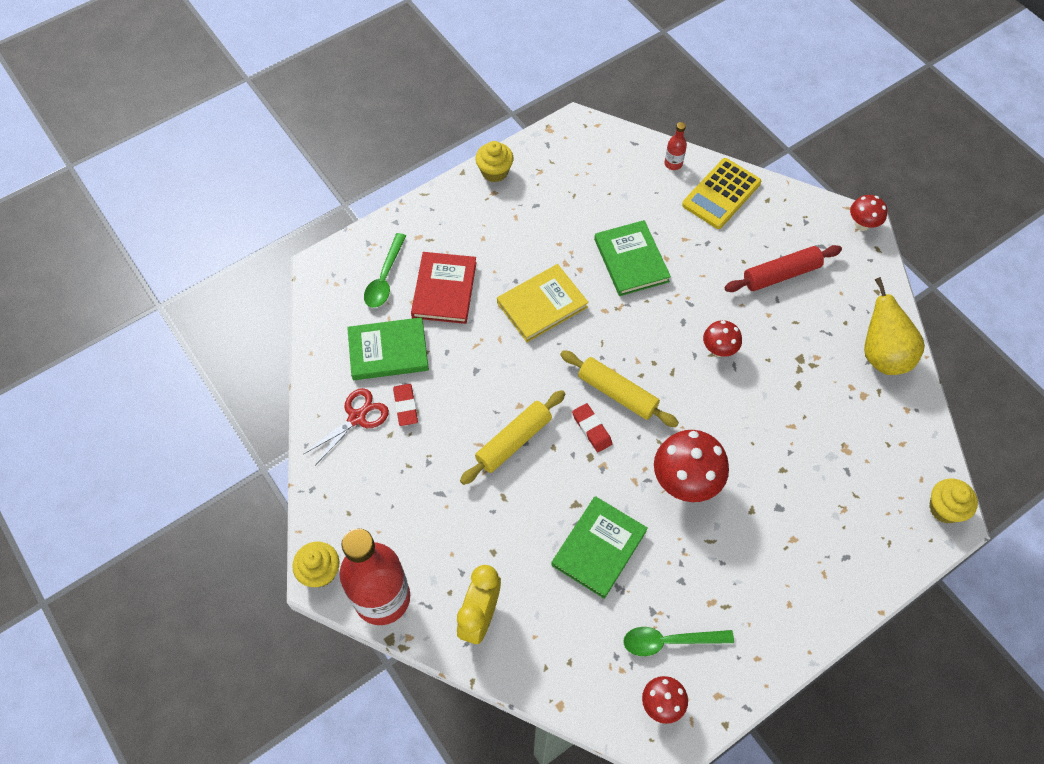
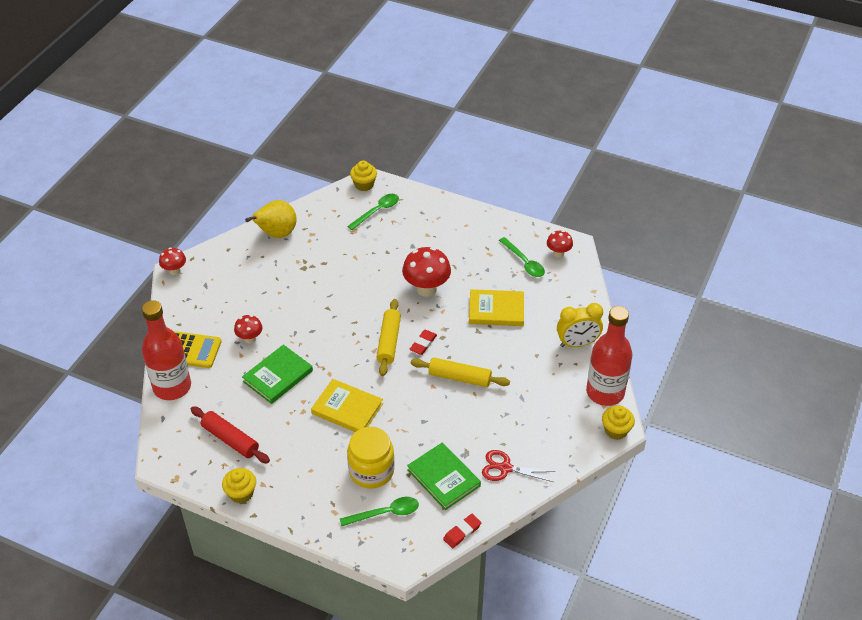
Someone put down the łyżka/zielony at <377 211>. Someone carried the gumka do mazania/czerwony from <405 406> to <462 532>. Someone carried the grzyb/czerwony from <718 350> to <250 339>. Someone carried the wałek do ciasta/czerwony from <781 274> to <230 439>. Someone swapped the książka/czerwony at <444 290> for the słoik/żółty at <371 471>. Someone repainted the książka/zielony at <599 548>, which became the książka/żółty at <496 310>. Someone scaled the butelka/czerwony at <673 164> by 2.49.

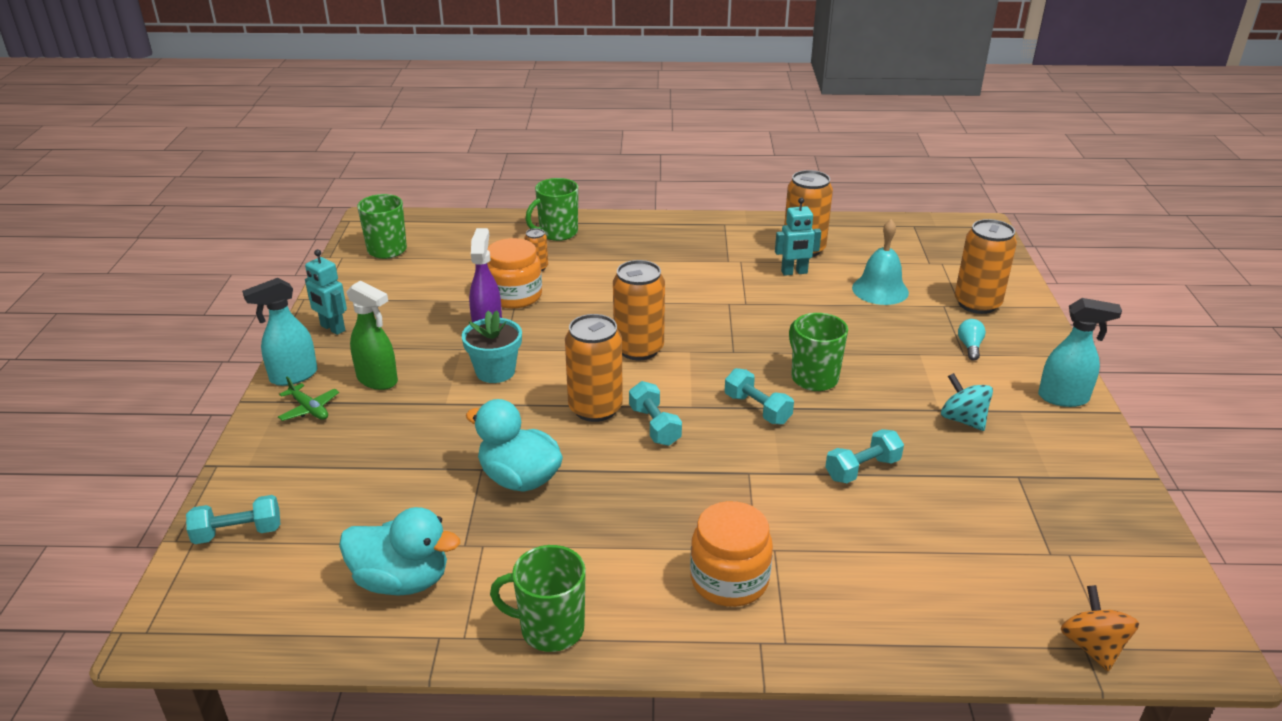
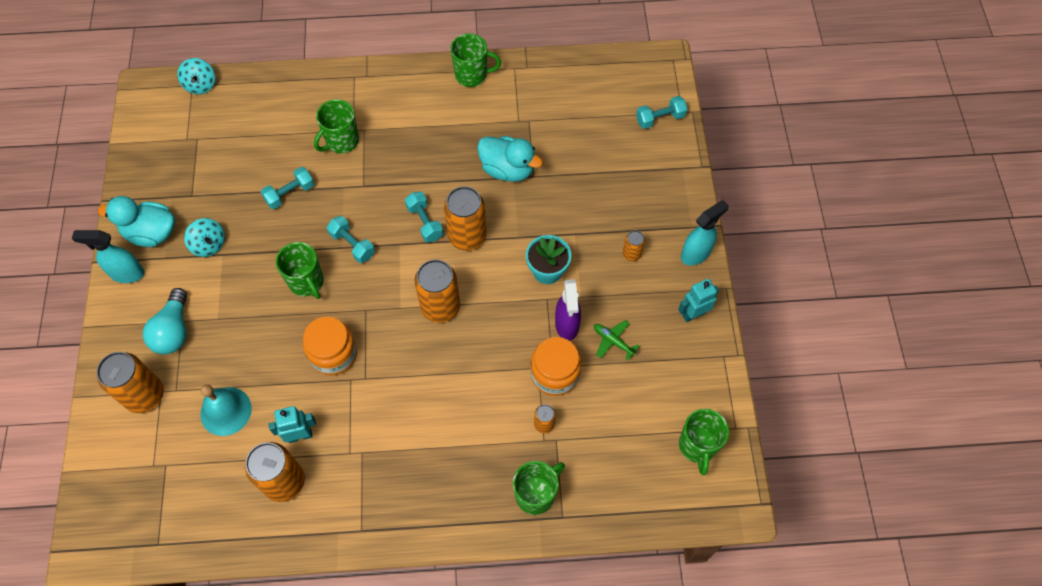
Someone put down the kubek/zielony at <341 141>. Someone carried the samolot/zielony from <309 409> to <613 341>. Someone carried the kaczka/turkusowy from <402 580> to <151 233>. Someone carried the słoik/pomarańczowy from <729 580> to <333 354>. Someone swapped the spryskiwacz/zielony at <378 380> for the puszka/pomarańczowy at <631 254>. Someone repainted the bączek/pomarańczowy at <1092 646>, which became the bączek/turkusowy at <201 85>. Someone rotated the robot/turkusowy at <332 328> by 60 degrees counterclockwise. Someone scaled the żarówka/turkusowy at <970 347> by 1.89.

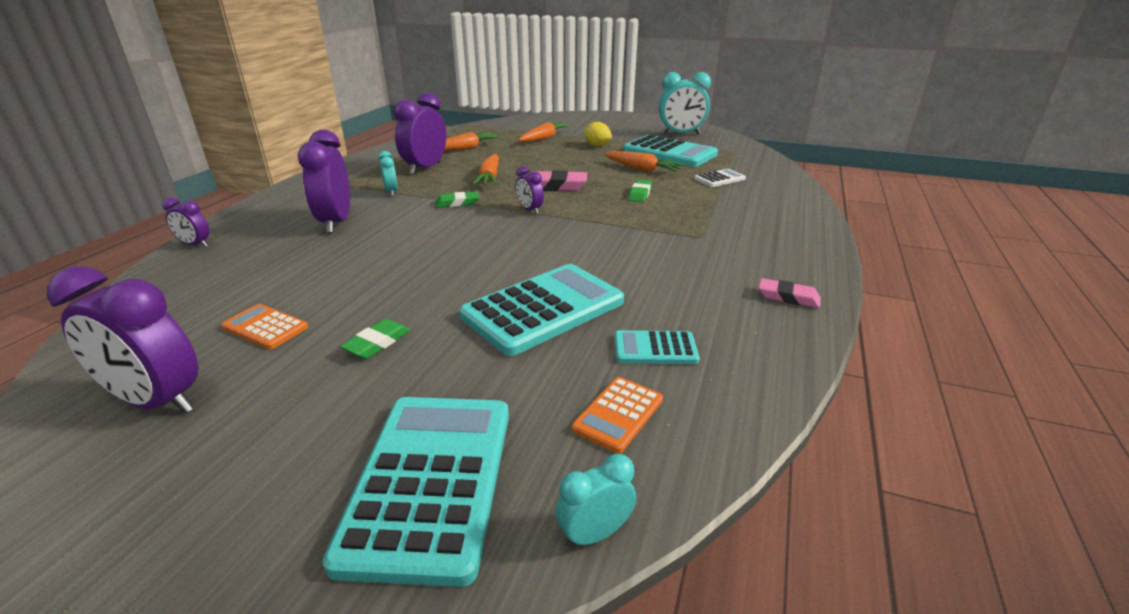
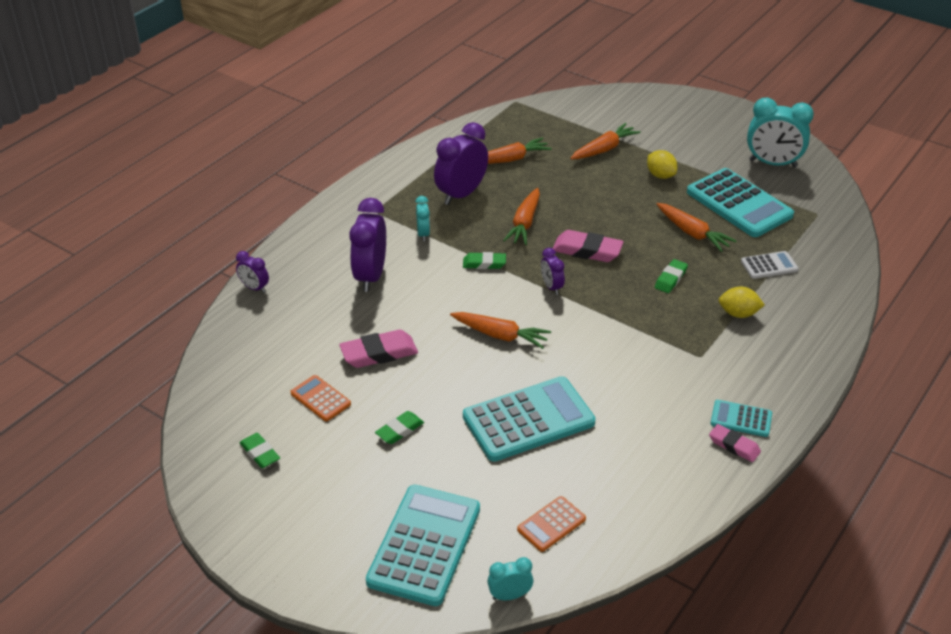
Someone put down the gumka do mazania/różowy at <379 353>. Someone put down the marchewka/pomarańczowy at <500 335>. Someone put down the cytryna/żółty at <738 314>. Someone carried the kalkulator/turkusowy from <655 348> to <741 419>. Someone swapped the budzik/fioletowy at <157 402> for the gumka do mazania/zielony at <260 453>.

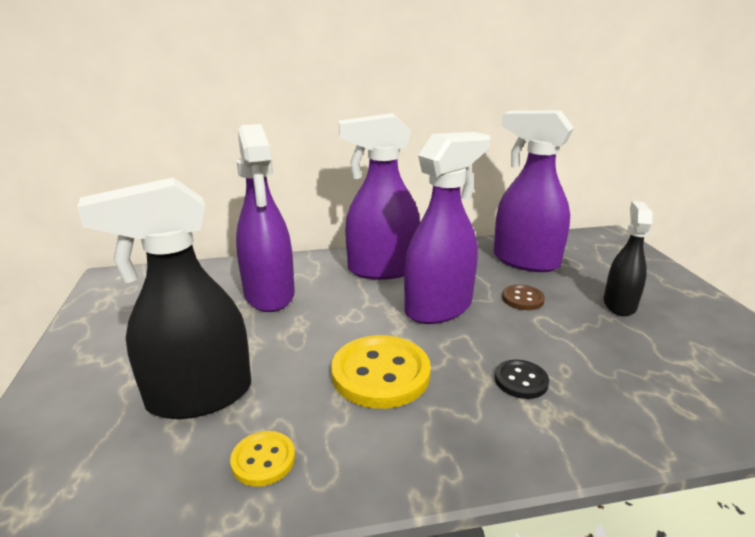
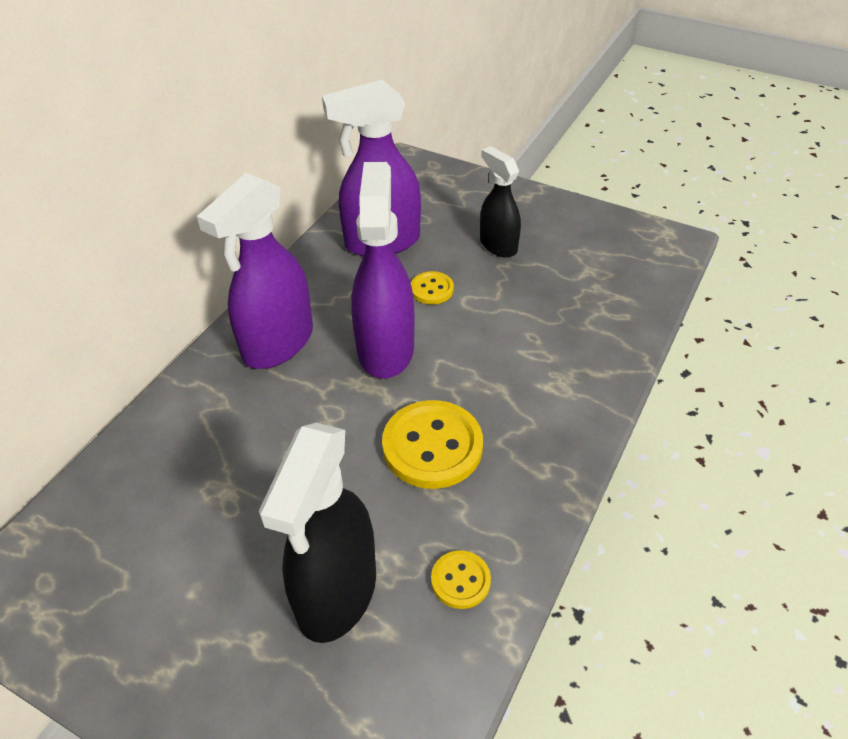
Someone took away the spryskiwacz/fioletowy at <269 295>. Someone took away the guzik/czarny at <521 381>. Someone repainted the guzik/brązowy at <522 299>, which became the guzik/żółty at <432 289>.

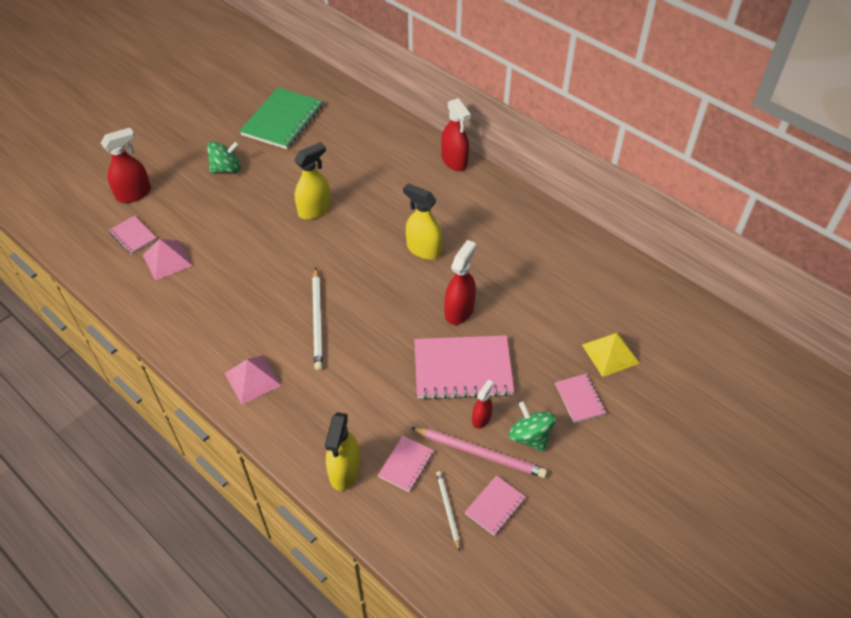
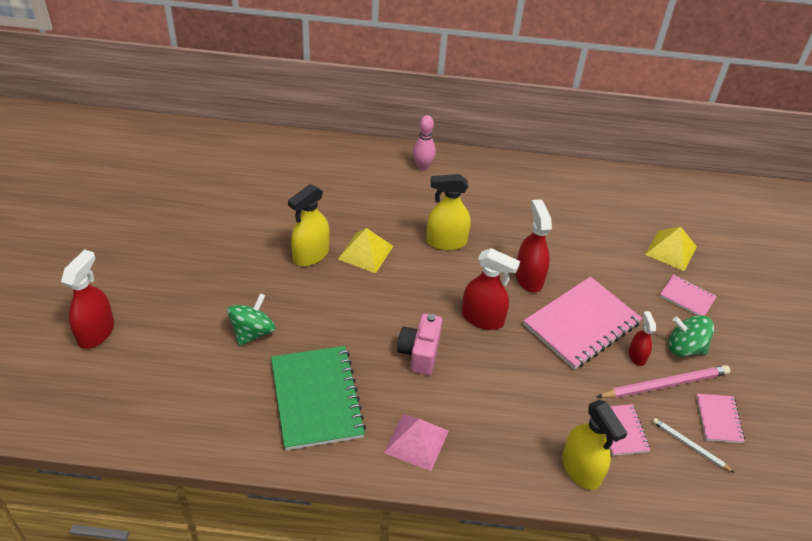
Someone took away the zeszyt/różowy at <133 236>. Someone took away the piramida/różowy at <167 260>. Someone put down the piramida/żółty at <365 252>. Someone put down the kręgiel/różowy at <422 167>. Someone carried the bączek/zielony from <226 169> to <252 332>. Someone carried the zeszyt/zielony from <282 120> to <316 399>. Someone carried the spryskiwacz/czerwony from <454 161> to <482 318>. Someone swapped the ołówek/biały at <317 320> for the aparat fotograficzny/różowy at <419 353>. Someone rotated the spryskiwacz/żółty at <314 209> by 150 degrees counterclockwise.

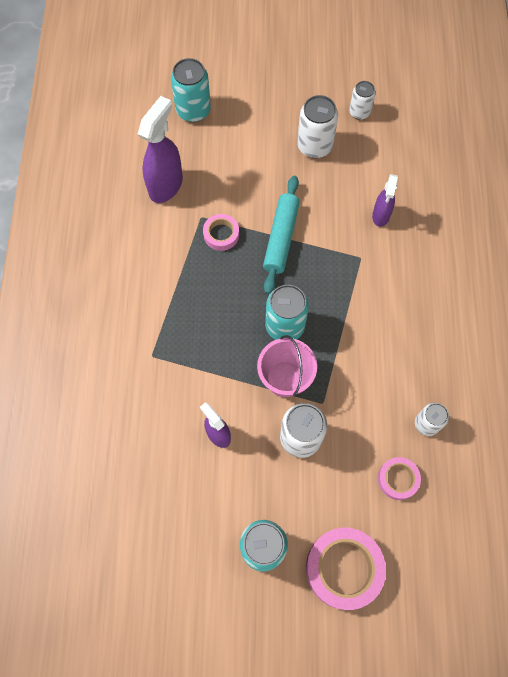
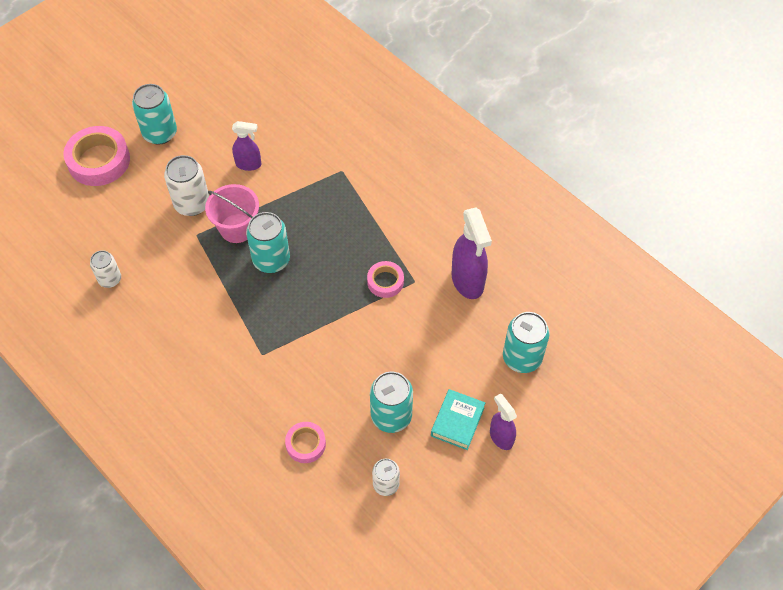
Someone took away the wałek do ciasta/turkusowy at <281 238>. Someone put down the książka/turkusowy at <457 421>. Someone carried the spryskiwacz/fioletowy from <380 216> to <501 437>. Someone carried the taśma klejąca/różowy from <398 479> to <306 444>. Someone repainted the puszka/biały at <314 146>, which became the puszka/turkusowy at <391 416>.

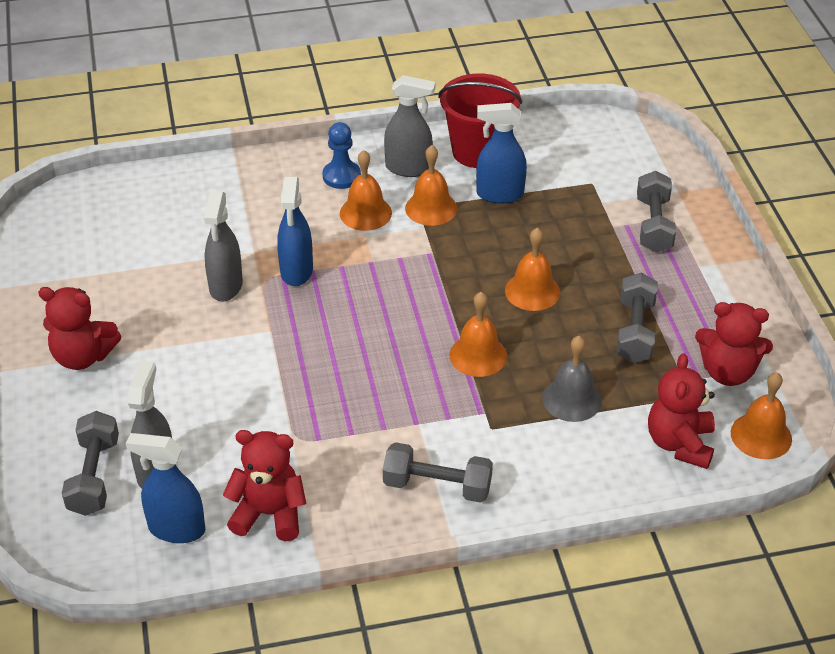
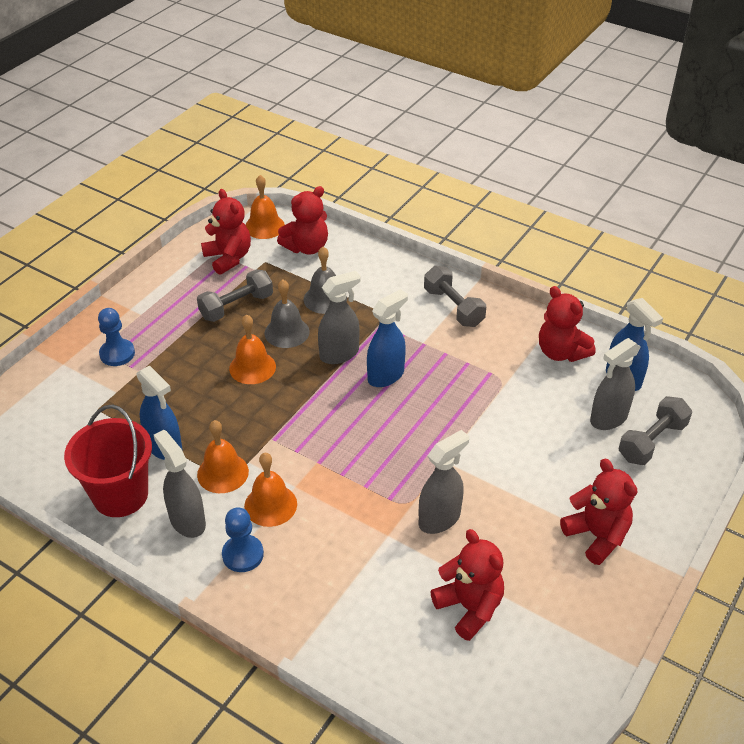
Someone put down the dzwonek/szary at <287 332>. Someone put down the miś/czerwony at <469 607>. Someone carried the spryskiwacz/niebieski from <296 271> to <386 375>. Someone swapped the dzwonek/pomarańczowy at <478 355> for the spryskiwacz/szary at <339 354>. Someone swapped the hantel/szary at <654 225> for the pionek/niebieski at <117 354>.

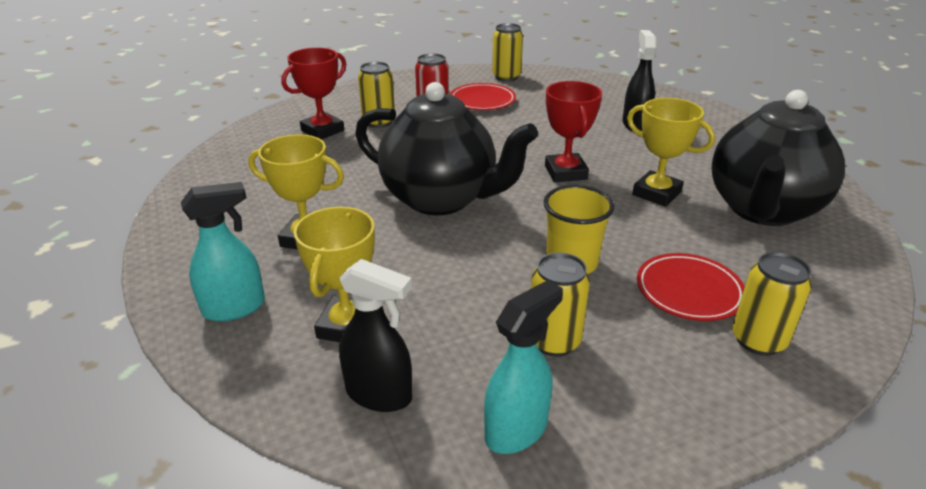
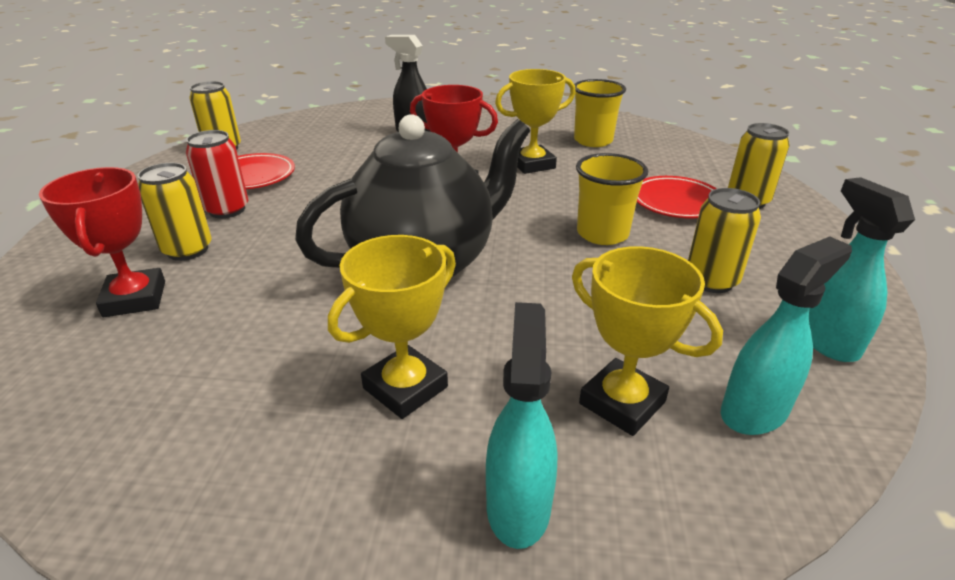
Someone swapped the imbryk/czarny at <762 210> for the szklanka/żółty at <593 141>. Someone repainted the spryskiwacz/czarny at <379 394>, which became the spryskiwacz/turkusowy at <754 412>.

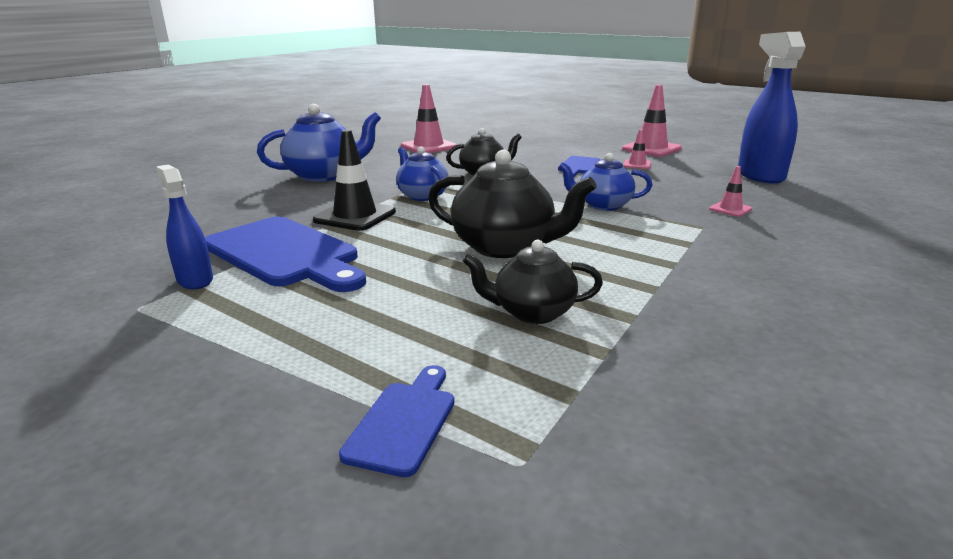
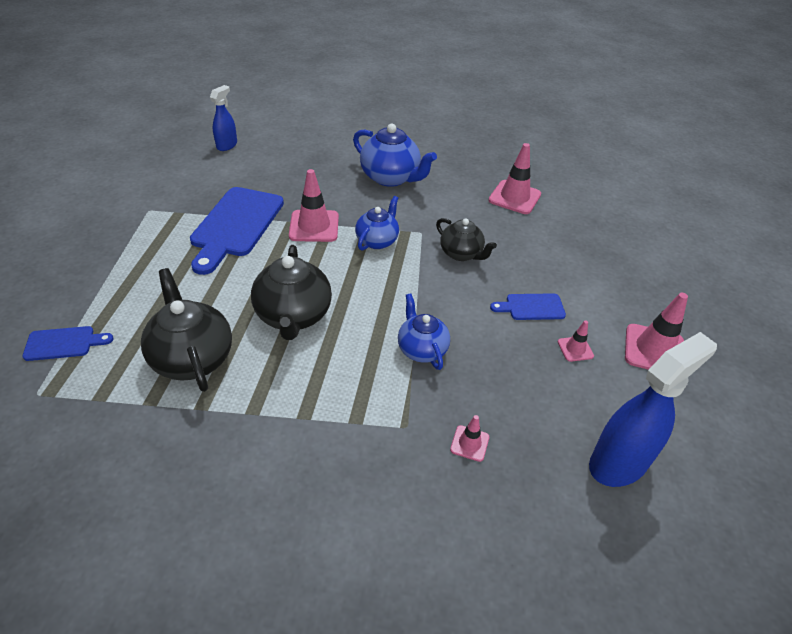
Someone carried the spryskiwacz/niebieski from <195 280> to <227 145>. Someone repainted the pachołek/czarny at <355 216>, which became the pachołek/różowy at <314 226>. Someone scaled the imbryk/czarny at <532 312> by 1.57.

